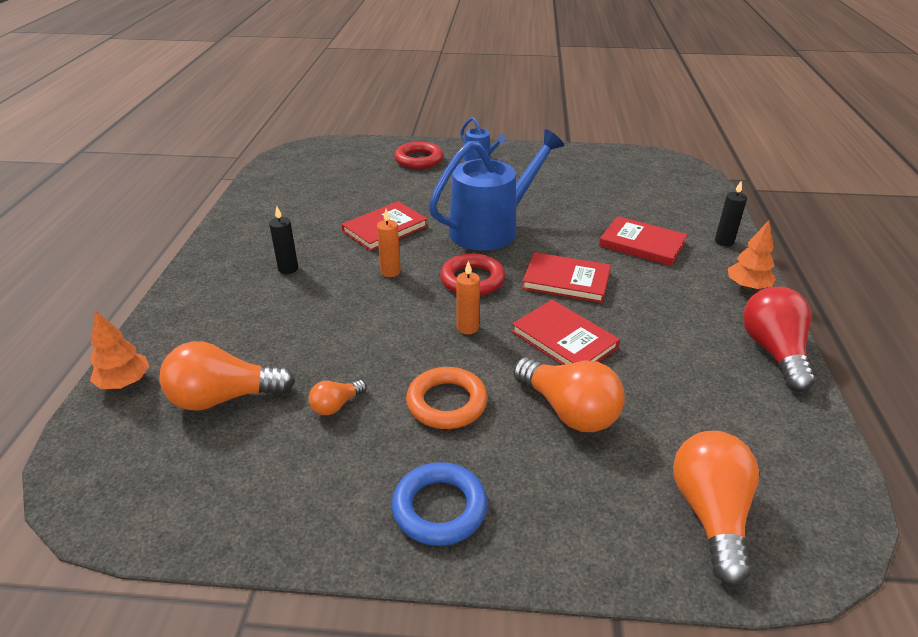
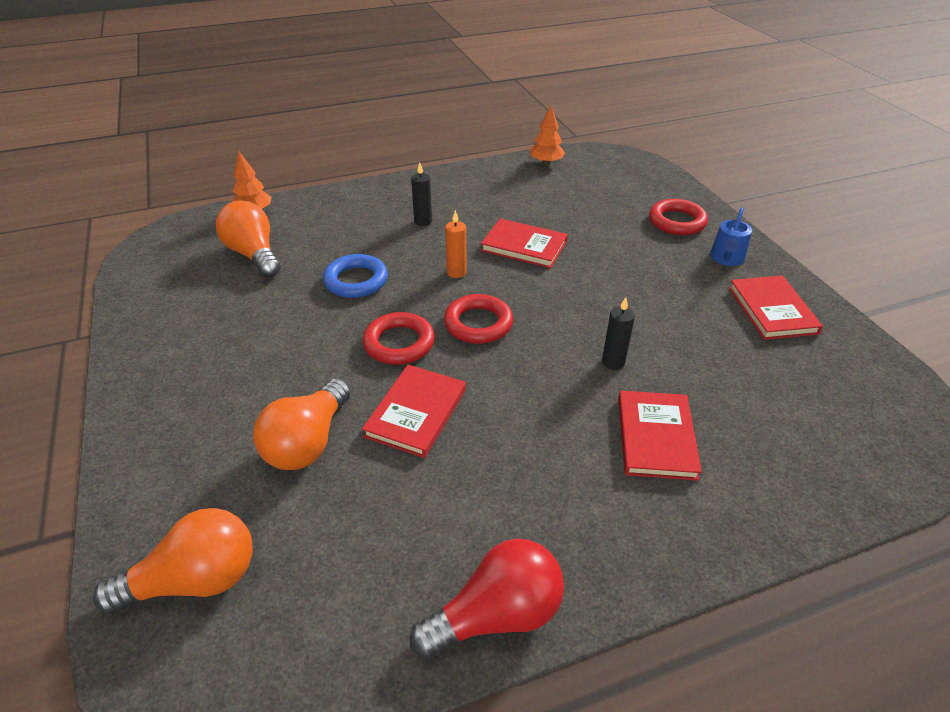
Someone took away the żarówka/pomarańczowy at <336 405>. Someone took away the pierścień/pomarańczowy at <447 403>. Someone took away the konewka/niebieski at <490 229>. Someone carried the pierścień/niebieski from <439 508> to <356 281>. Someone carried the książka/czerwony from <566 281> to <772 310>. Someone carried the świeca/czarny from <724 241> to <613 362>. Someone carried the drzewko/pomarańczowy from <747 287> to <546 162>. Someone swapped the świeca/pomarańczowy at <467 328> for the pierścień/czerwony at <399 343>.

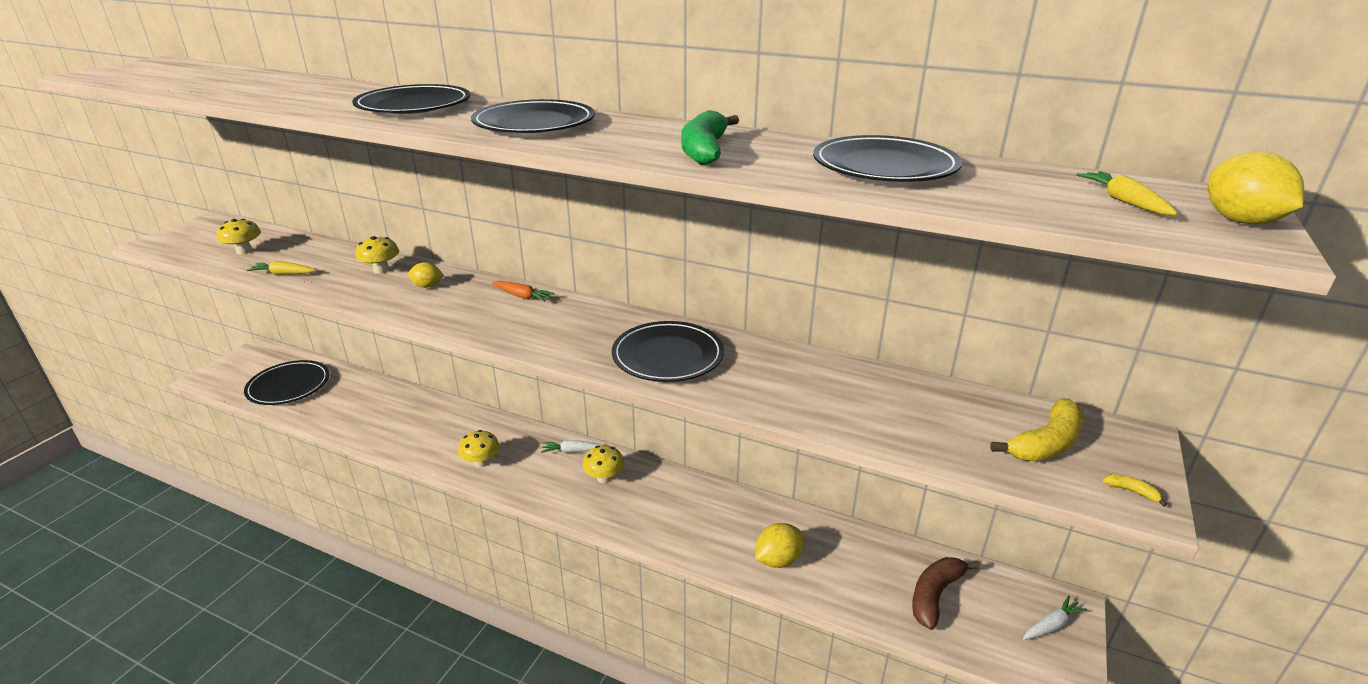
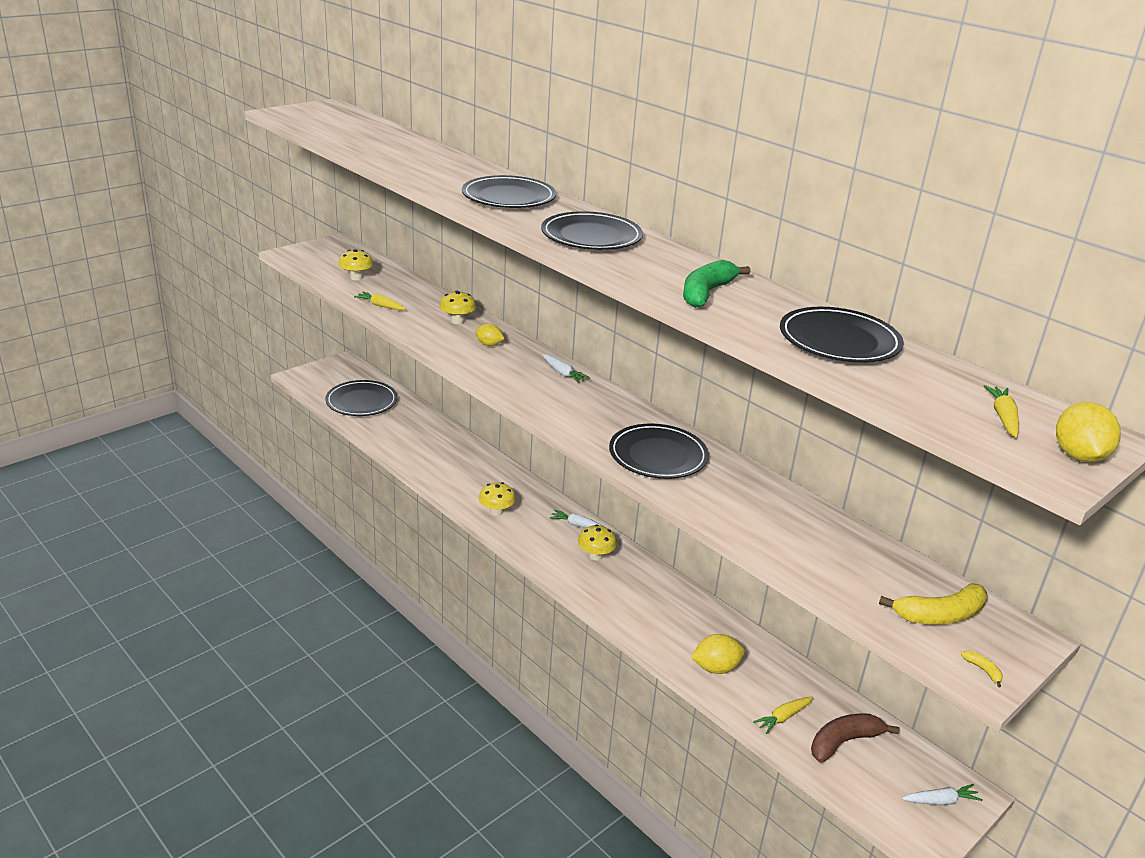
Someone put down the marchewka/żółty at <783 717>. Someone repainted the marchewka/pomarańczowy at <522 296>, which became the marchewka/biały at <563 373>.

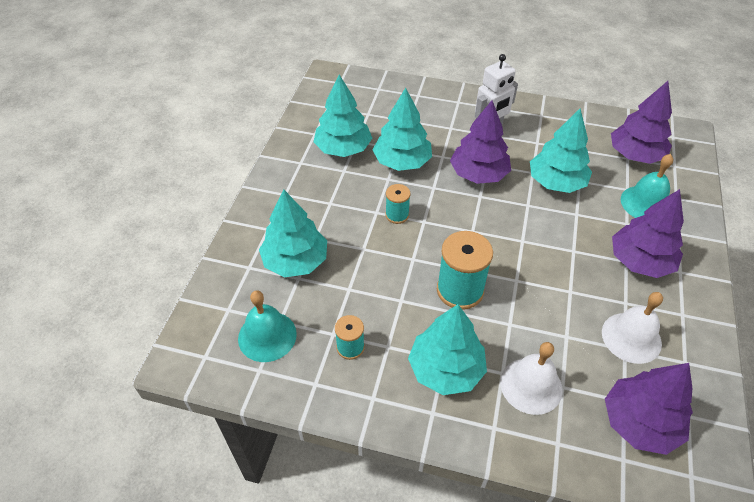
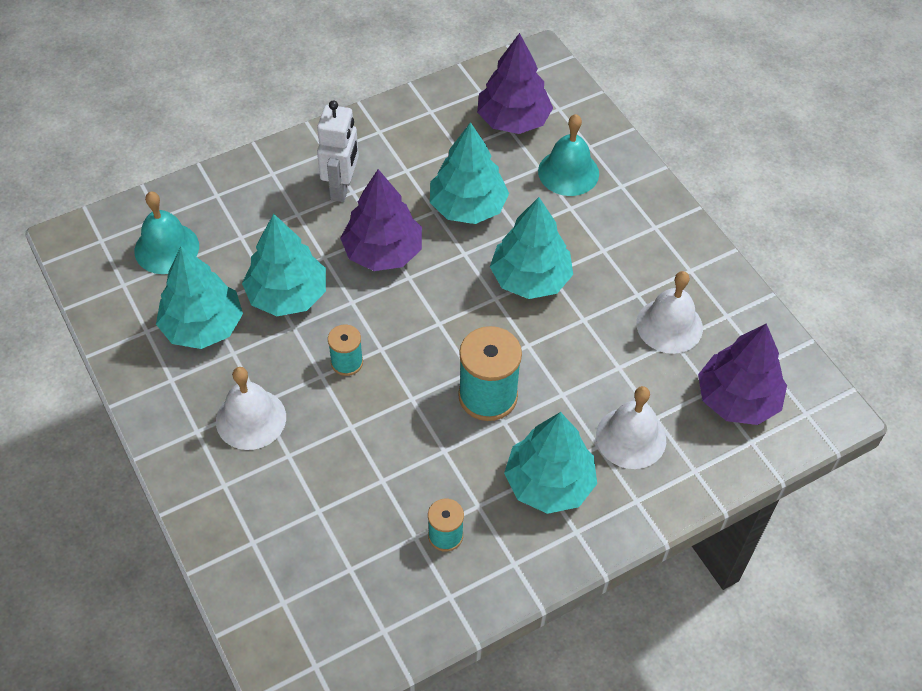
Someone took away the drzewko/fioletowy at <640 261>. Someone put down the dzwonek/biały at <251 419>. Someone carried the dzwonek/turkusowy from <267 336> to <166 248>. Someone carried the drzewko/turkusowy from <295 261> to <530 278>.

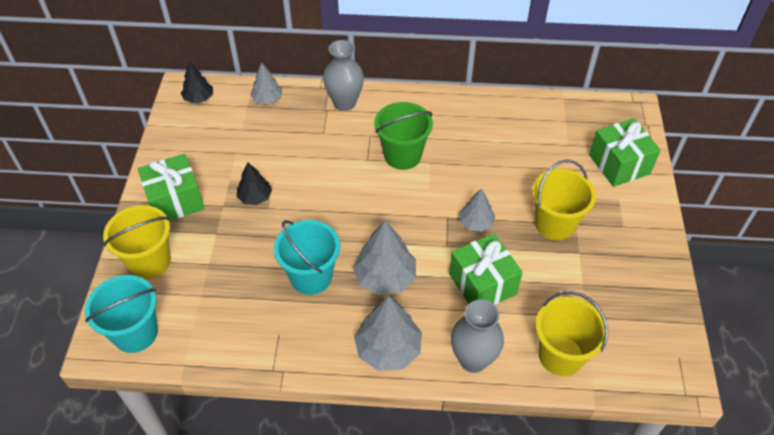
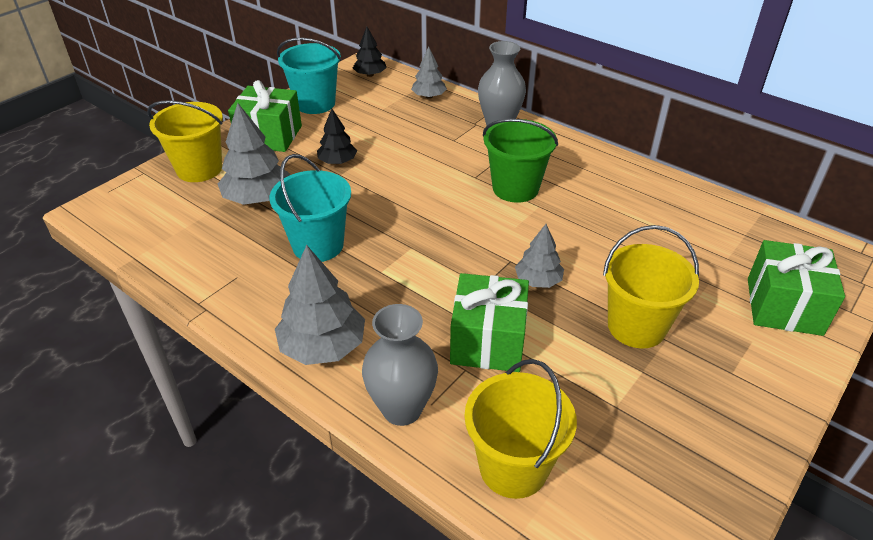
Someone carried the wiadro/turkusowy from <135 333> to <315 103>. Someone carried the drzewko/szary from <385 277> to <258 198>.

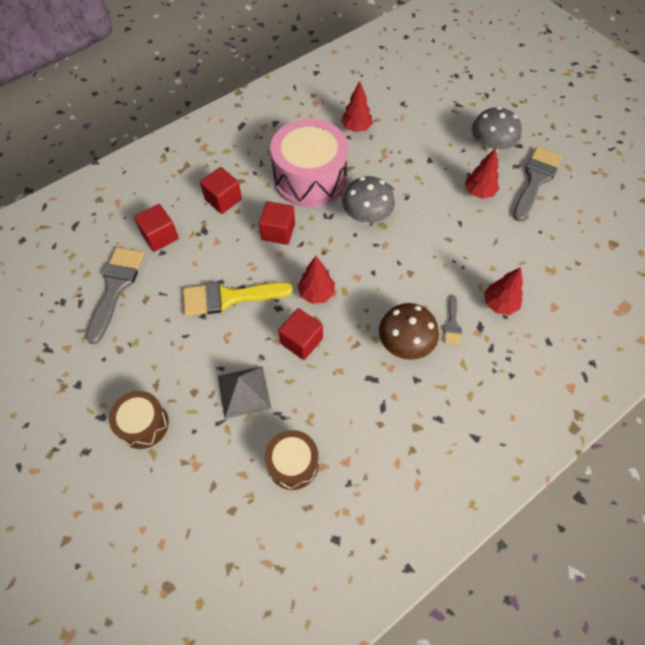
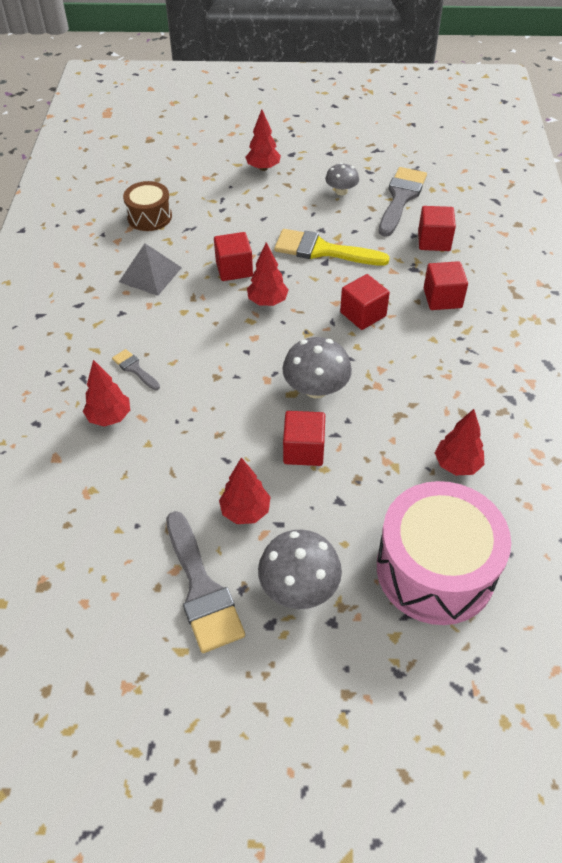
Someone took away the grzyb/brązowy at <405 343>. Someone put down the sześcian/czerwony at <303 450>. Someone put down the grzyb/szary at <341 191>. Someone carried the piramida/szary from <244 391> to <150 274>. Someone carried the bęben/różowy from <310 178> to <435 569>. Someone swapped the bęben/brązowy at <143 424> for the drzewko/czerwony at <263 168>. Someone rotated the pędzel/szary at <116 287> by 120 degrees counterclockwise. Someone rotated the pędzel/żółty at <229 298> by 105 degrees counterclockwise.

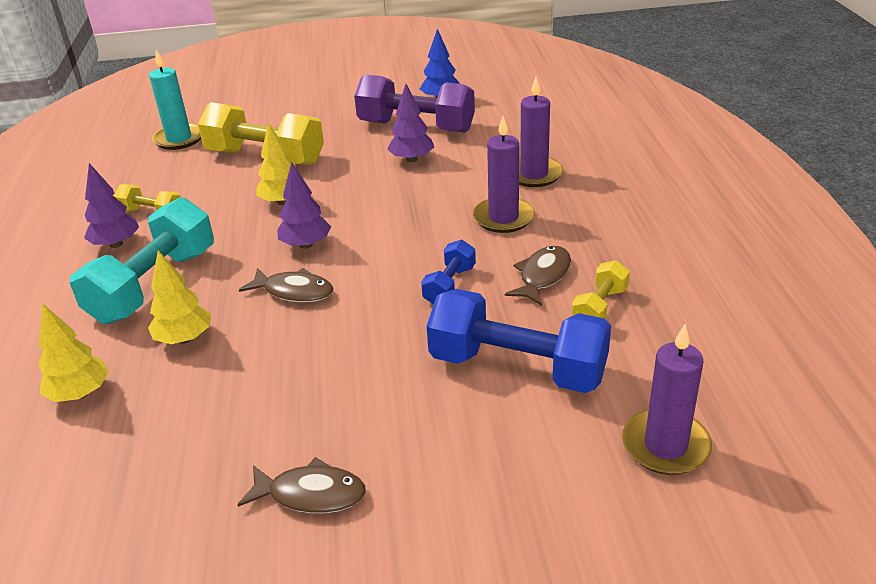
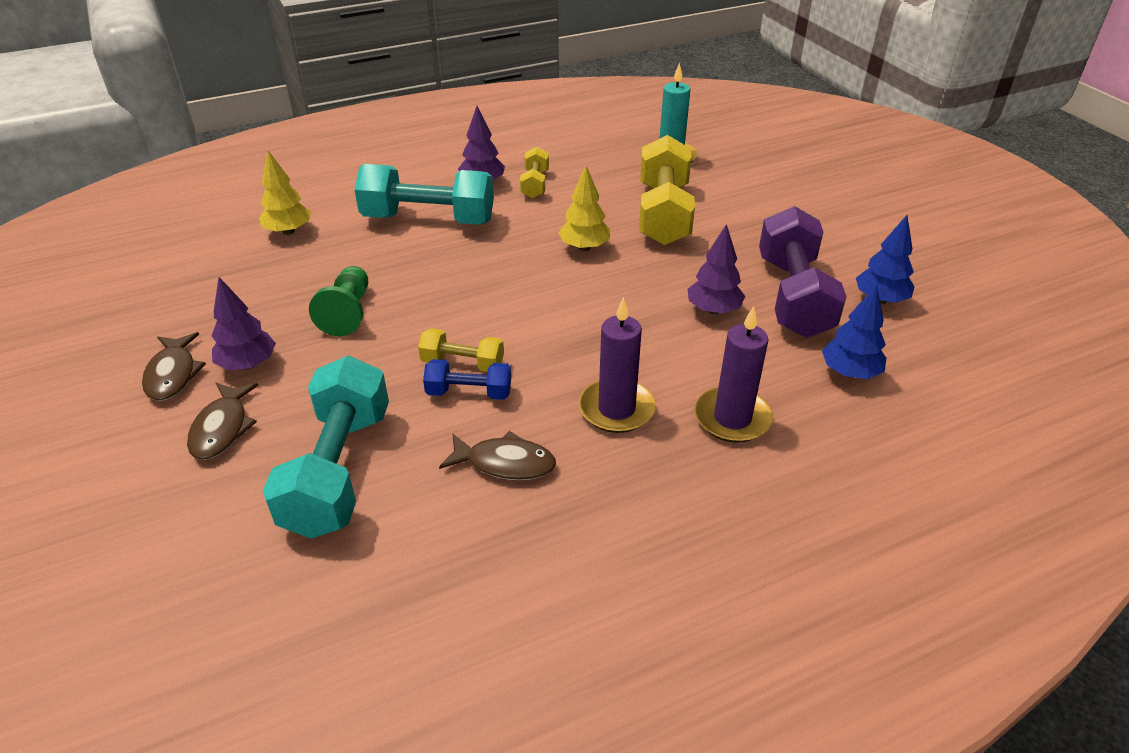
Someone took away the drzewko/żółty at <184 338>. Someone took away the świeca/fioletowy at <665 446>. Someone put down the pionek/zielony at <348 313>. Someone put down the drzewko/niebieski at <849 372>. Someone carried the ryba/brązowy from <294 291> to <222 428>. Someone carried the drzewko/fioletowy from <306 245> to <248 364>. Someone carried the hantel/żółty from <600 307> to <462 363>. Someone repainted the hantel/niebieski at <517 367>, which became the hantel/turkusowy at <338 470>.

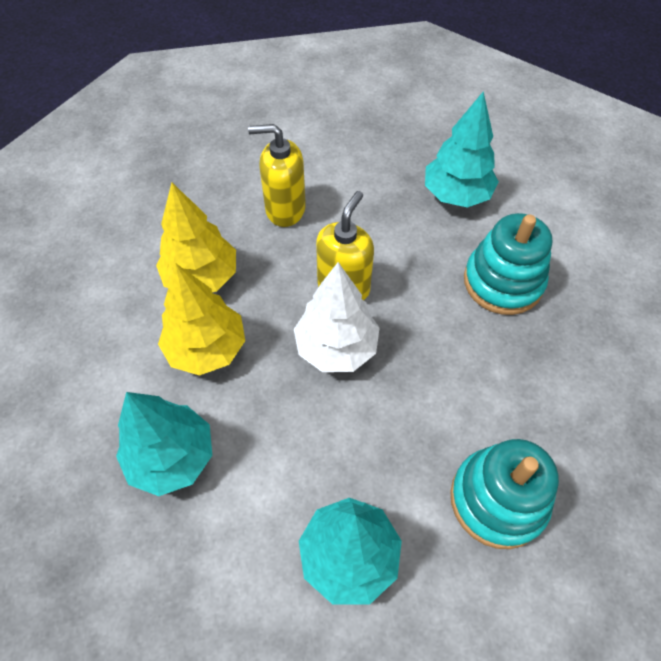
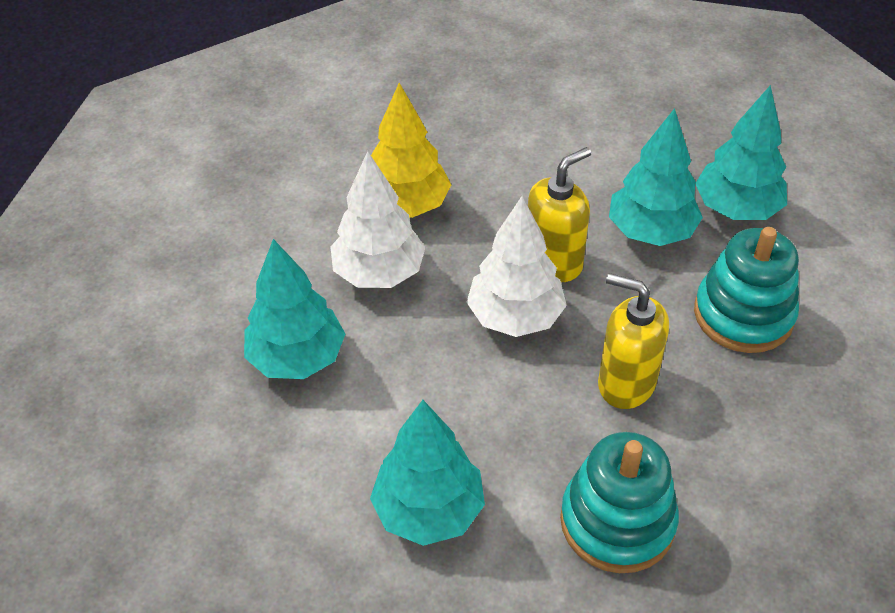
Someone put down the drzewko/turkusowy at <651 232>. Someone carried the dozownik mydła/żółty from <285 209> to <626 383>. Someone repainted the drzewko/żółty at <207 348>, which became the drzewko/biały at <379 273>.

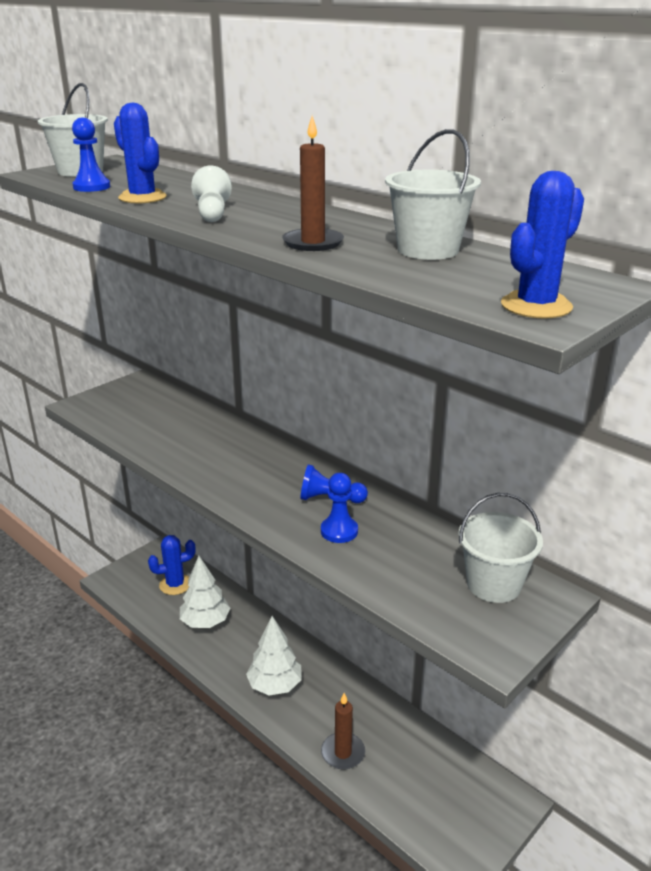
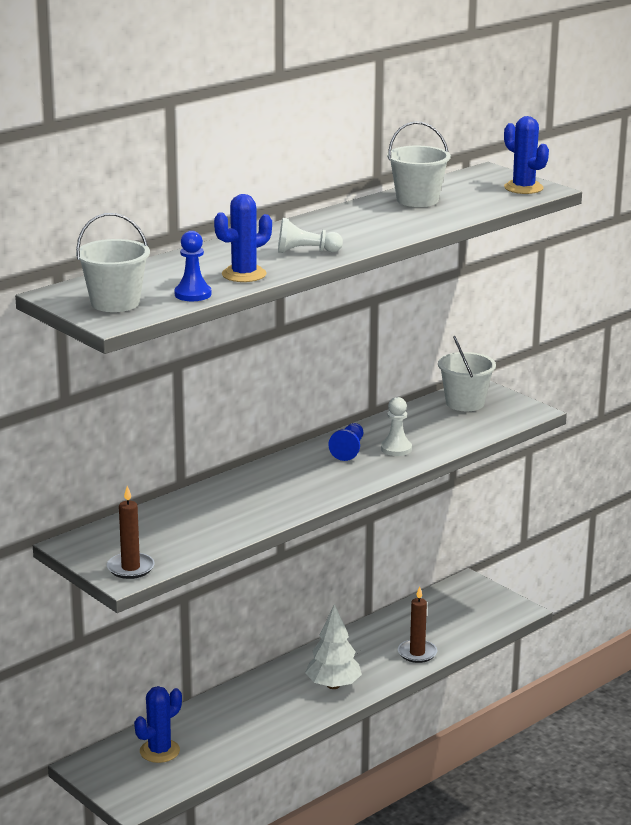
Someone took away the drzewko/biały at <205 622>. Someone carried the świeca/brązowy from <313 243> to <130 568>. Someone repainted the pionek/niebieski at <339 531>, which became the pionek/biały at <396 449>. Someone rotated the kaktus/niebieski at <175 584> by 60 degrees clockwise.

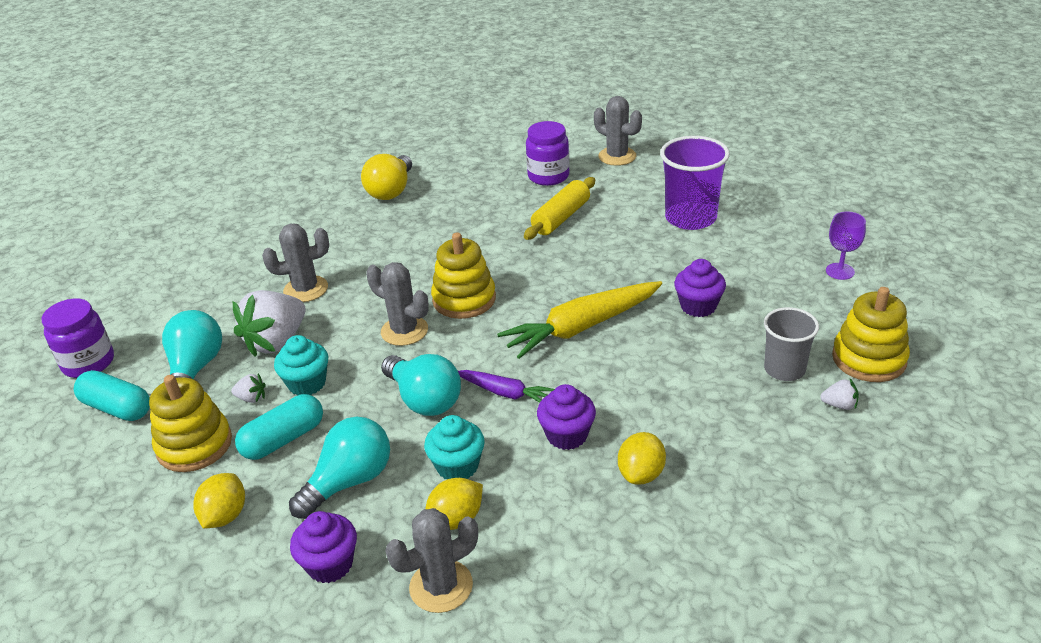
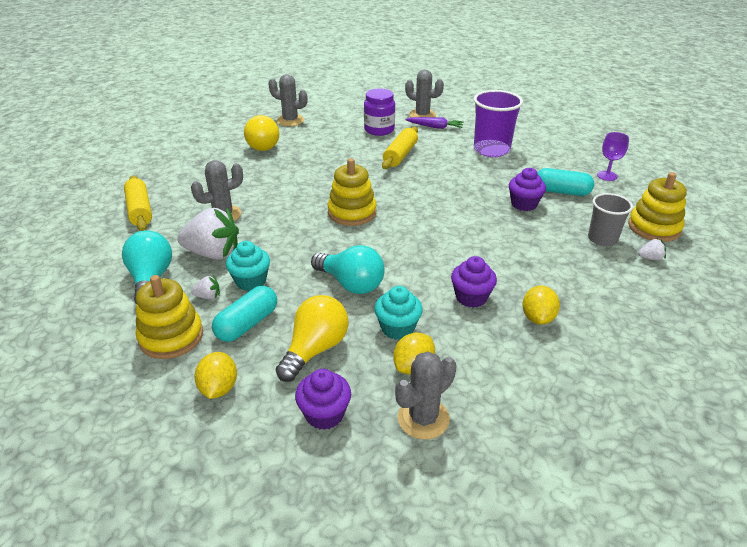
Someone took away the słoik/fioletowy at <88 363>. Someone took away the marchewka/żółty at <581 327>. Someone put down the wałek do ciasta/żółty at <140 210>. Someone carried the kapsułka/turkusowy from <117 408> to <561 192>. Someone carried the kaktus/szary from <404 331> to <290 120>. Someone carried the marchewka/fioletowy from <505 393> to <435 127>. Someone repainted the żarówka/turkusowy at <349 481>, which became the żarówka/żółty at <315 349>. Someone rotated the truskawka/biały at <276 342> by 105 degrees counterclockwise.

